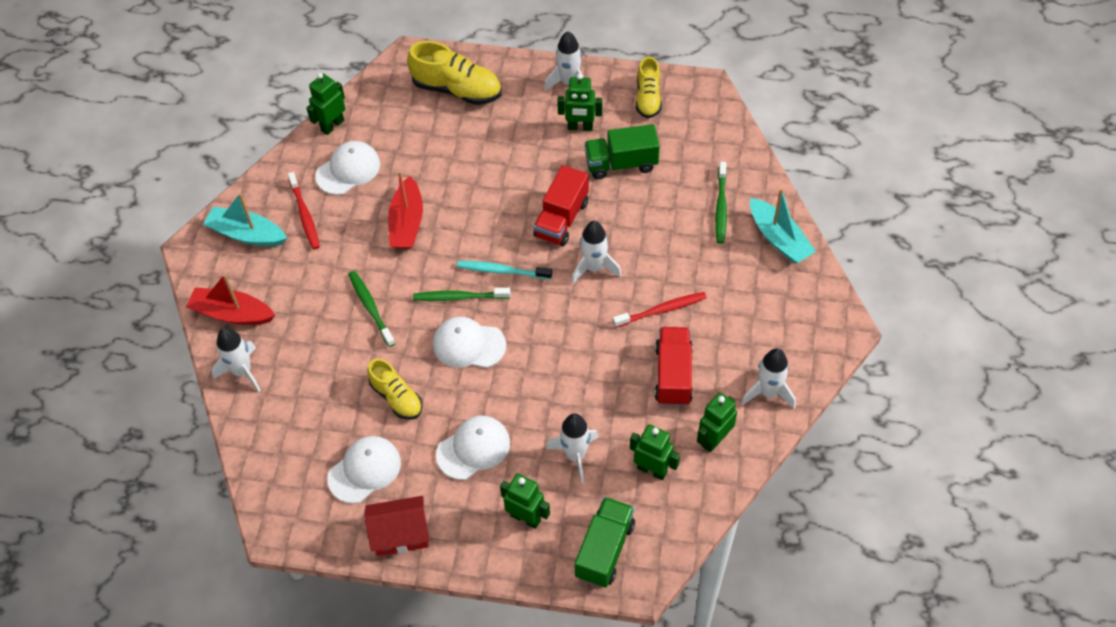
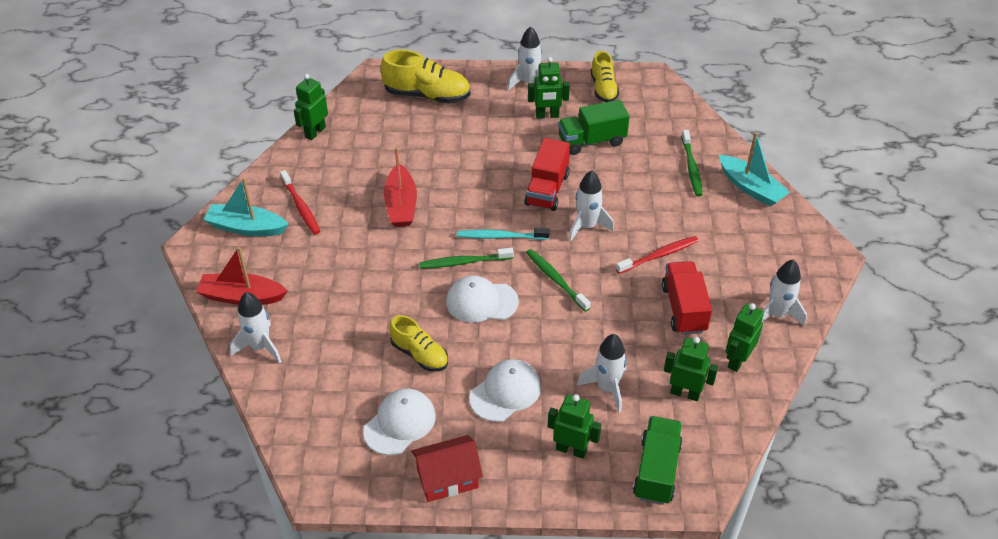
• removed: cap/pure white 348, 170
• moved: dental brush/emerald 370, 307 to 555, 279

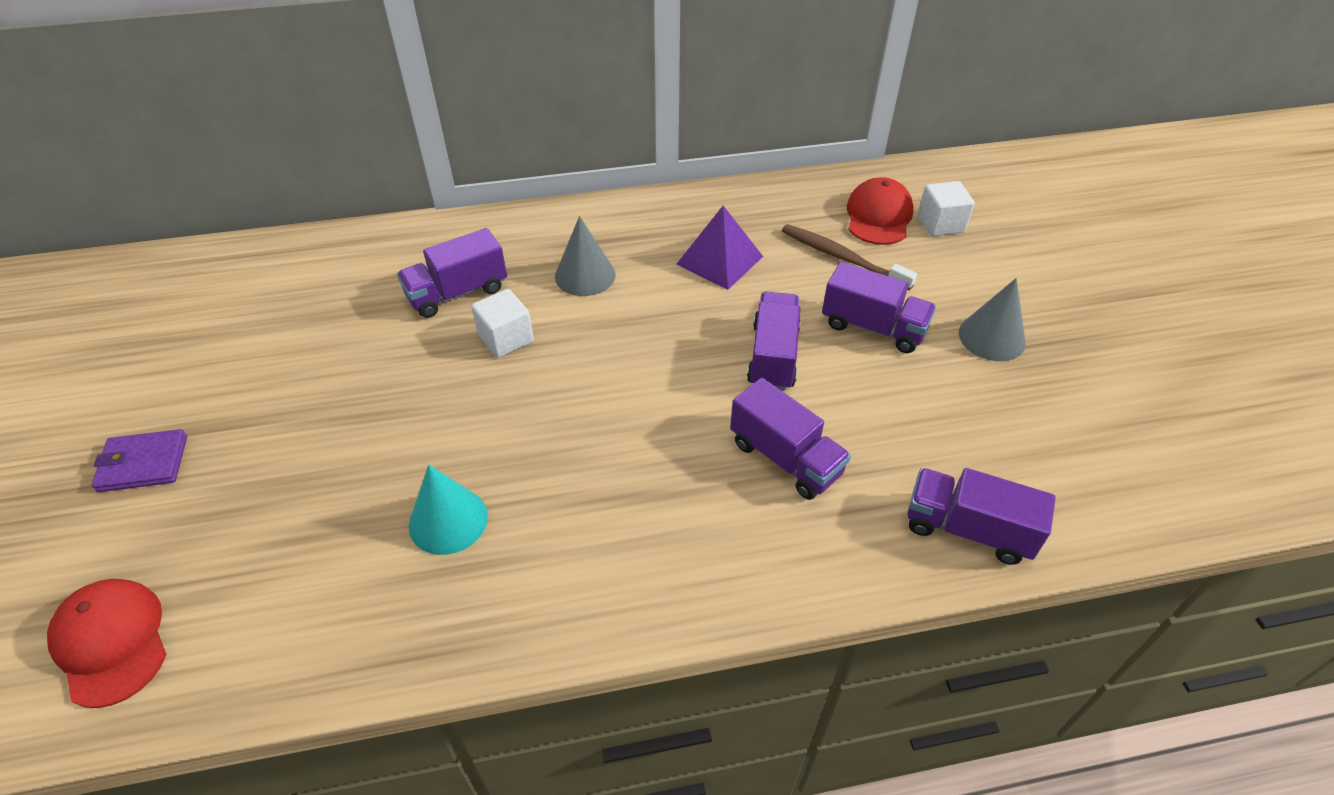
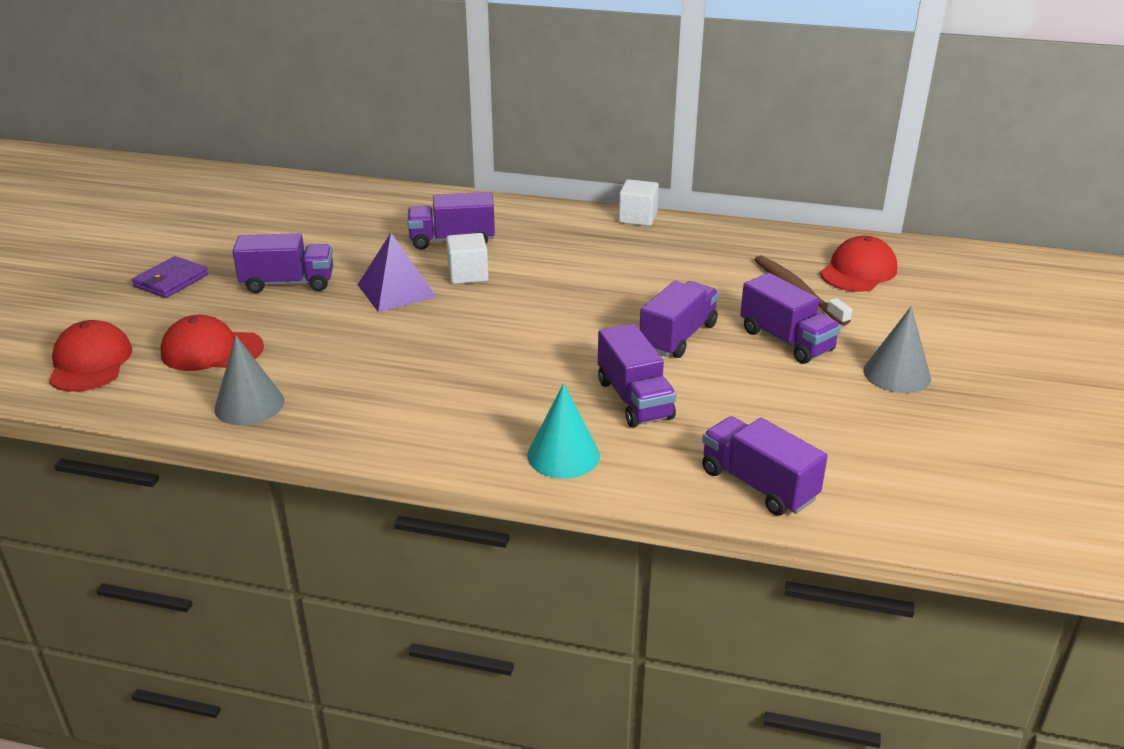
• added: cap/red 211, 350
• added: truck/violet 288, 283
• moved: solid cone/teal 448, 520 to 563, 455
• moved: solid cone/ash-grey 585, 275 to 249, 404
• moved: pyramid shape/violet 719, 260 to 396, 290
• moved: cube/pure white 940, 224 to 637, 218
• turned: card wallet/violet 143, 463 = 171, 281 75 degrees counterclockwise

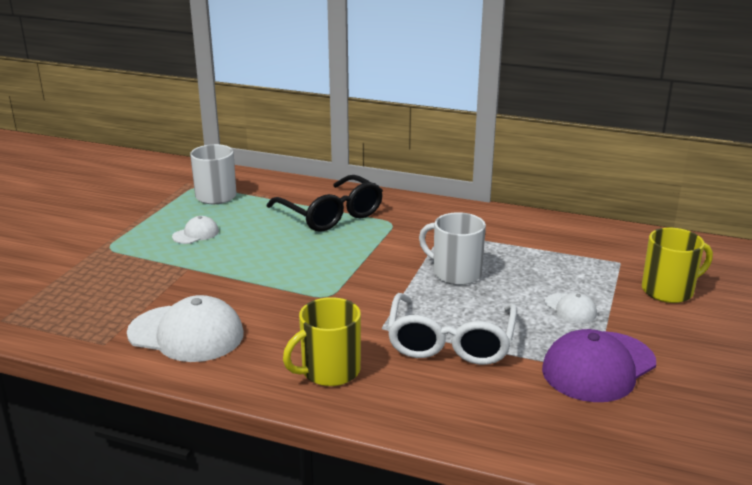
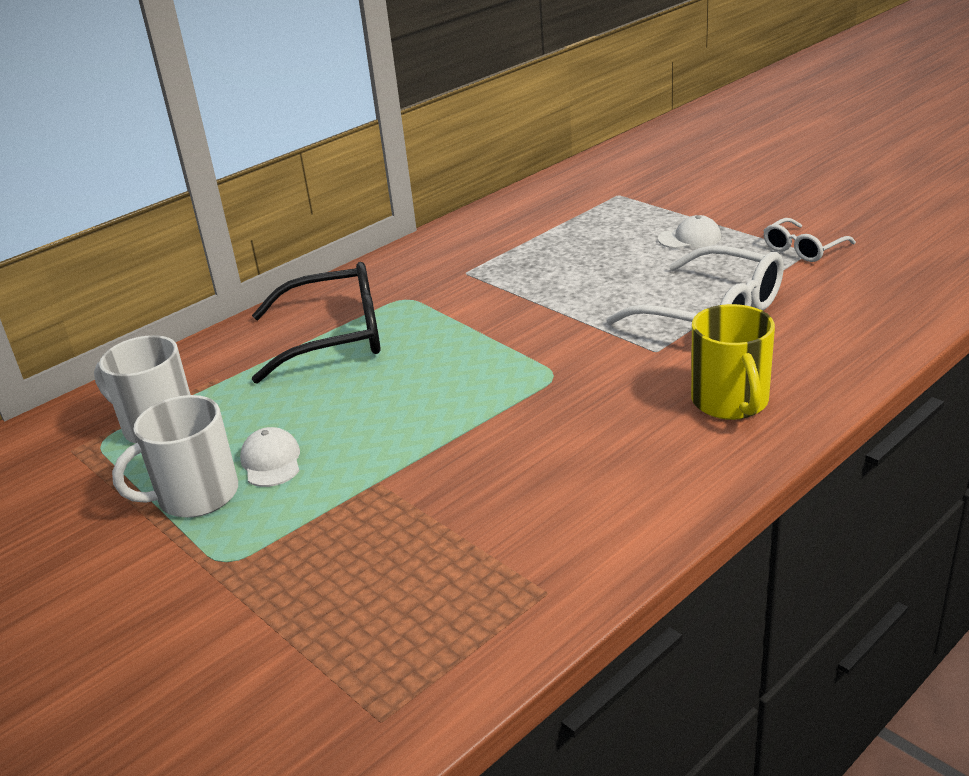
• removed: cap/pure white 186, 334
• removed: coffee mug/yellow 669, 290
• moved: coffee mug/pure white 455, 273 to 196, 496
• replaced: cap/violet 598, 367 to eyeglasses/pure white 803, 249

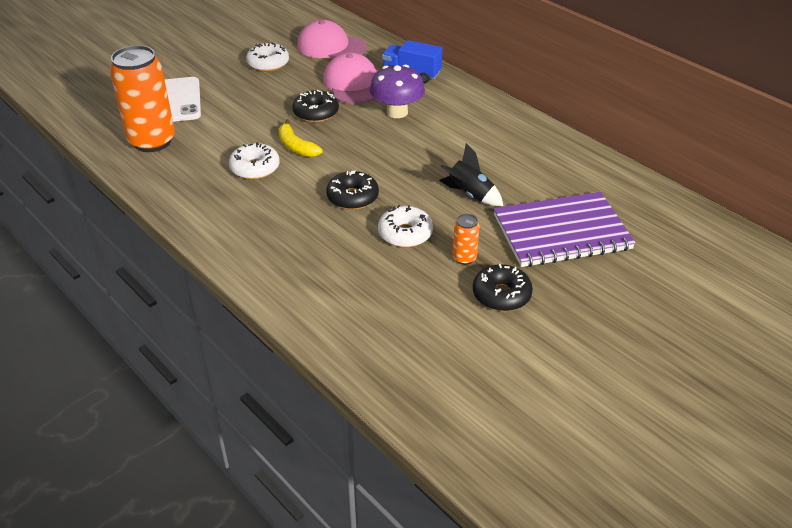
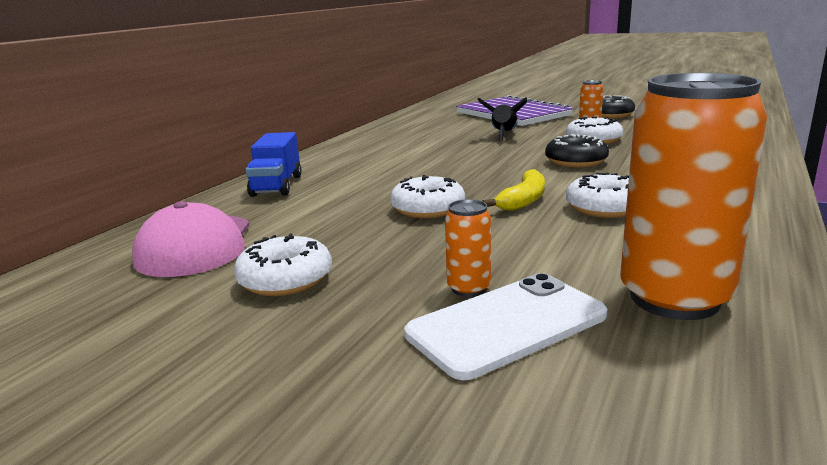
• removed: cap/rosy 352, 84
• removed: toadstool/violet 397, 112
• added: soda can/orange-coloured 468, 288
• recoloured: donut/ebony 316, 113 to donut/pure white 428, 209

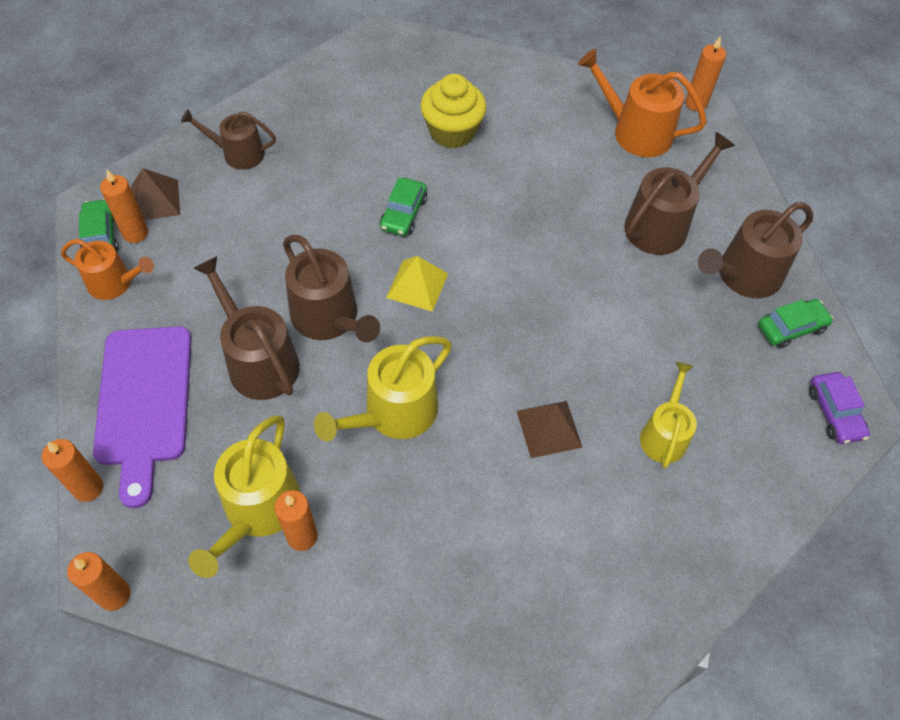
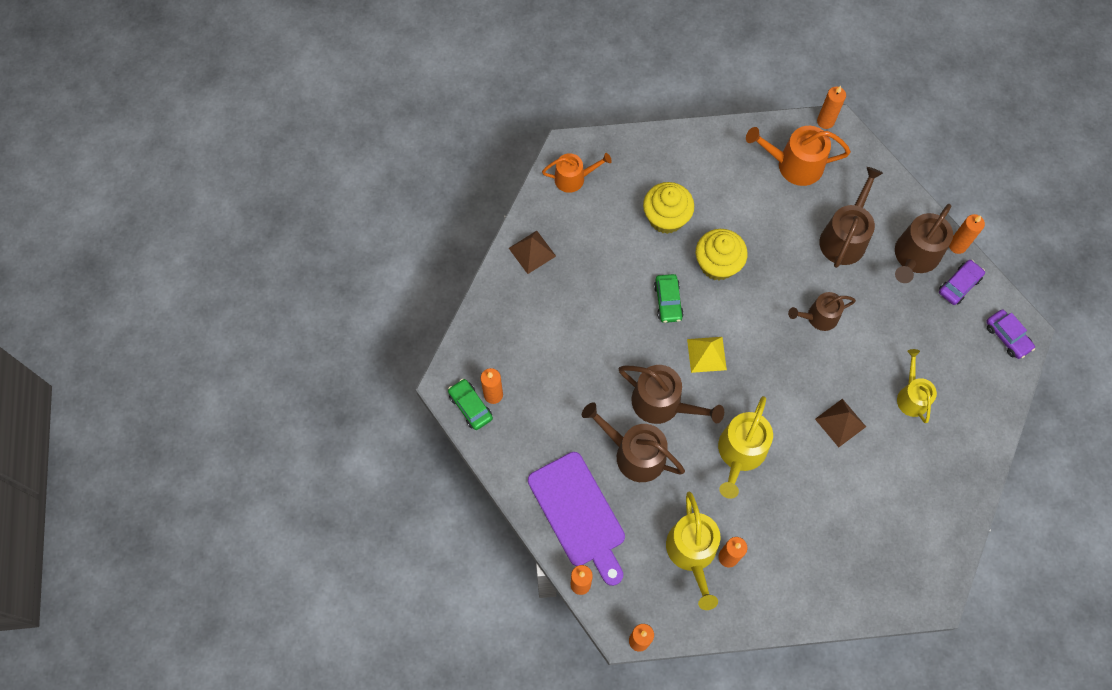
• added: fairy cake/yellow 717, 264
• added: wax candle/orange-coloured 957, 245
• moved: sprinkling can/orange-coloured 114, 283 to 573, 178
• moved: pyramid shape/russet 155, 200 to 532, 252
• moved: sprinkling can/russet 238, 153 to 818, 317
• recoloured: automobile/emerald 791, 328 to automobile/violet 959, 285

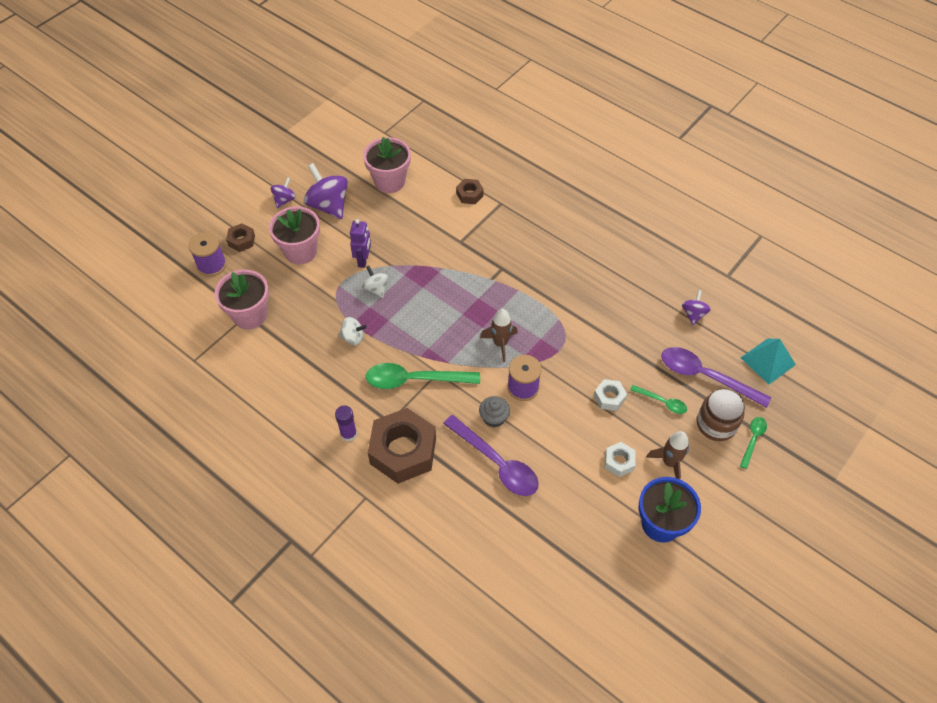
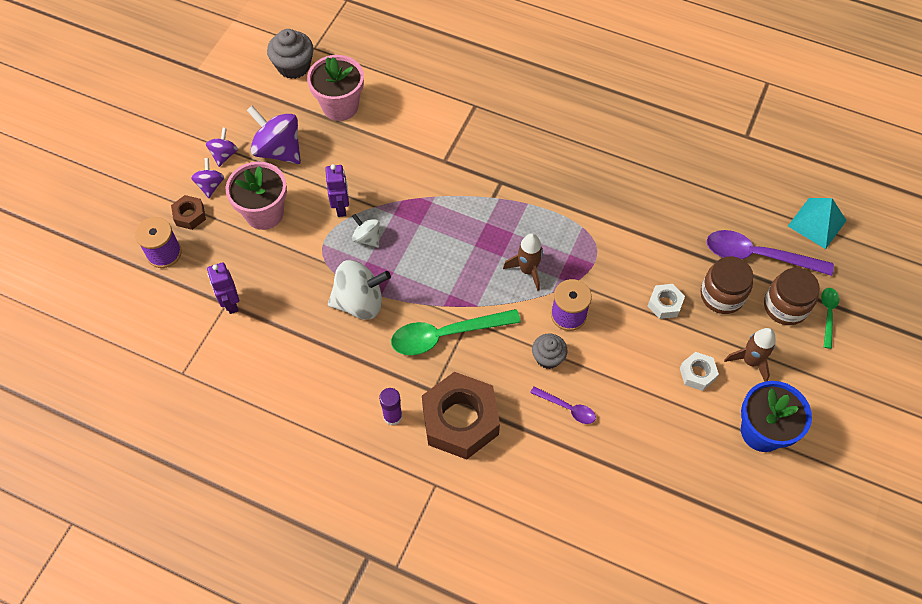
• removed: nut/russet 469, 194
• added: fairy cake/ash-grey 294, 66
• moved: whirligig/violet 693, 314 to 210, 185
• replaced: potted plant/rosy 250, 315 to toy robot/violet 231, 303
• replaced: spoon/emerald 662, 402 to jam jar/russet 722, 295
• resized: whirligig/pure white 353, 337 = 360, 302 x1.85
• resized: spoon/violet 496, 463 = 567, 408 x0.51

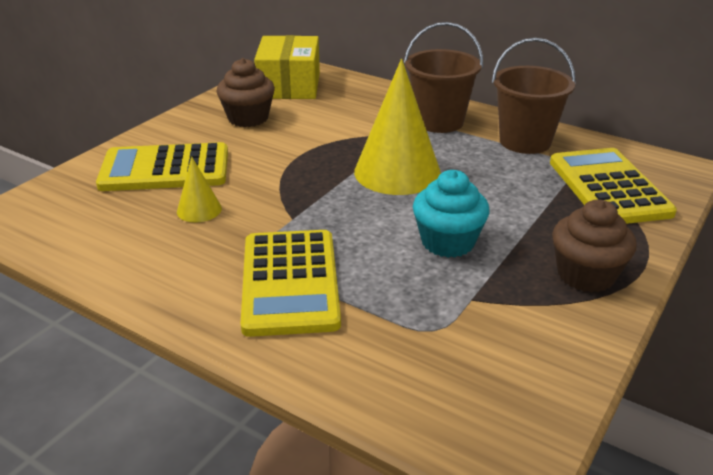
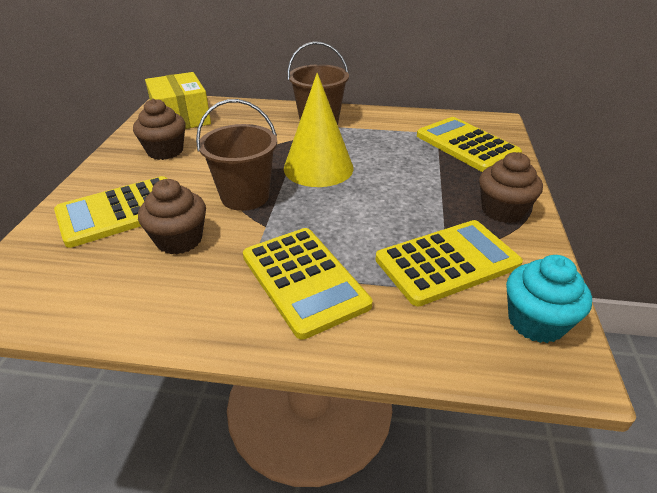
• added: pocket calculator/yellow 447, 262
• moved: fairy cake/teal 448, 242 to 536, 322
• moved: sand bucket/russet 525, 141 to 245, 196
• replaced: solid cone/yellow 199, 210 to fairy cake/russet 179, 240

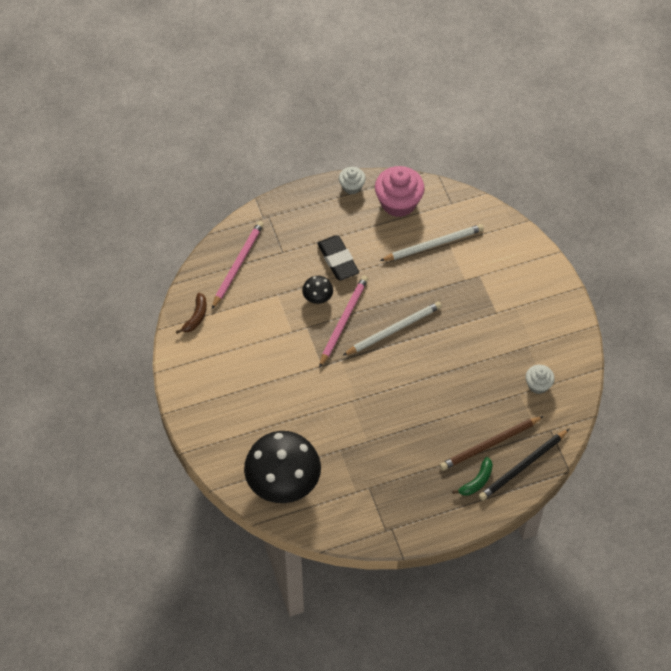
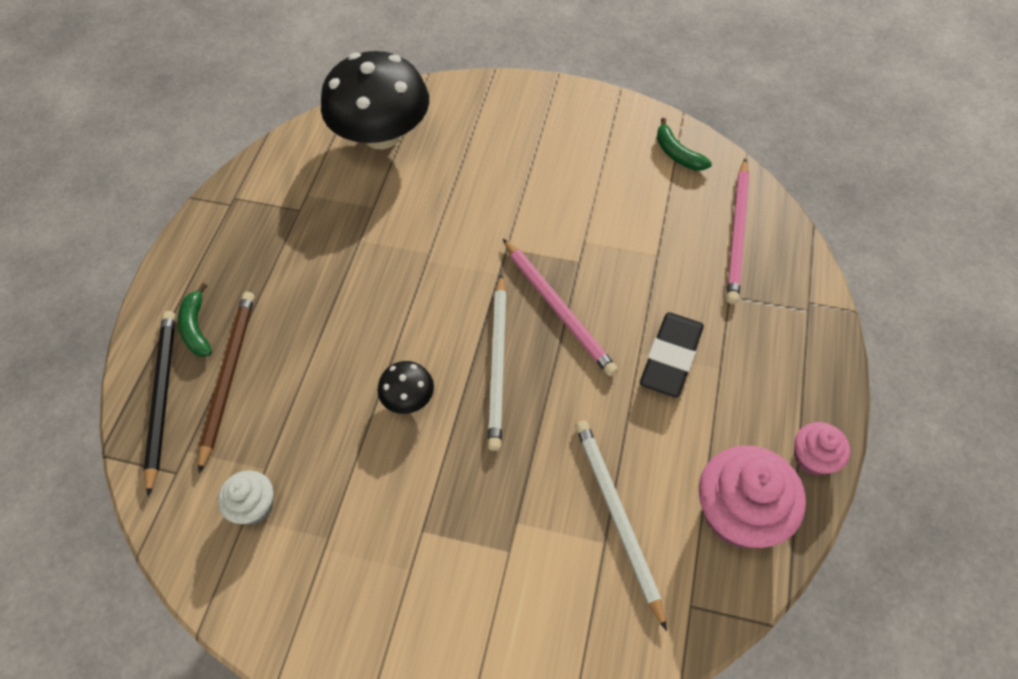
• moved: toadstool/ebony 317, 297 to 408, 398
• recoloured: banana/russet 196, 317 to banana/emerald 677, 154
• recoloured: fairy cake/pure white 352, 186 to fairy cake/rosy 813, 458
• turned: wooden pencil/rosy 238, 264 = 737, 233 45 degrees clockwise
• turned: gum eraser/ebony 338, 260 = 671, 358 75 degrees counterclockwise
• turned: wooden pencil/pure white 434, 244 = 617, 517 150 degrees clockwise

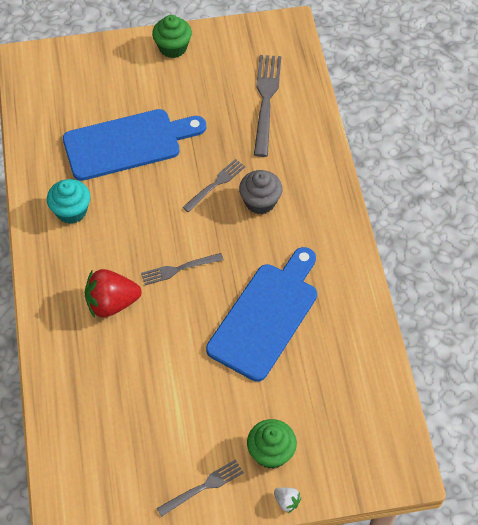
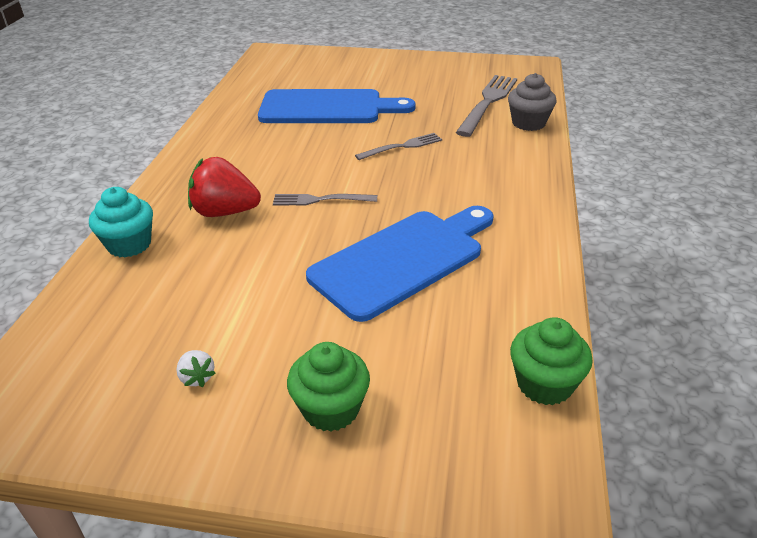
• removed: dinner fork/ash-grey 204, 486
• moved: fairy cake/teal 71, 211 to 129, 244
• moved: fairy cake/emerald 173, 47 to 544, 384
• moved: fairy cake/ash-grey 260, 202 to 528, 123
• moved: strawberry/pure white 286, 501 to 197, 377

